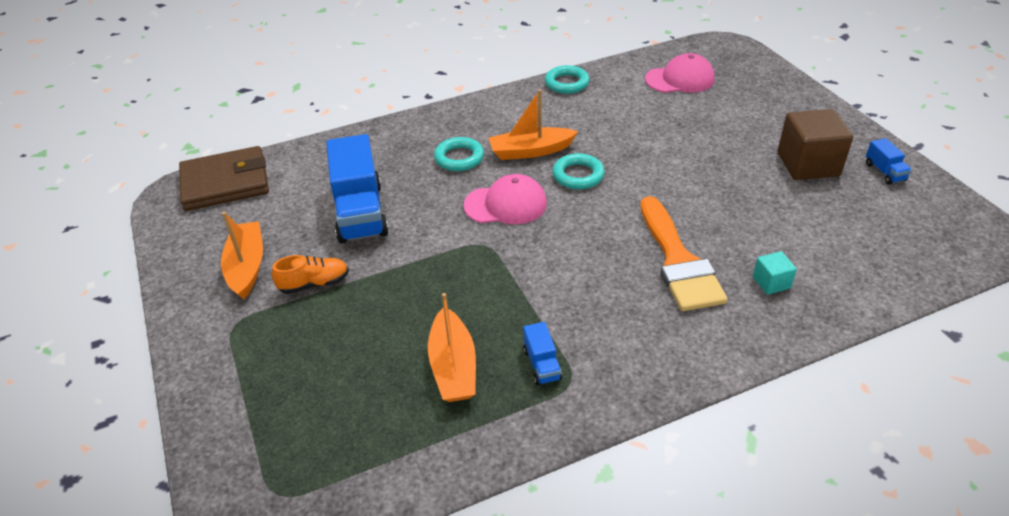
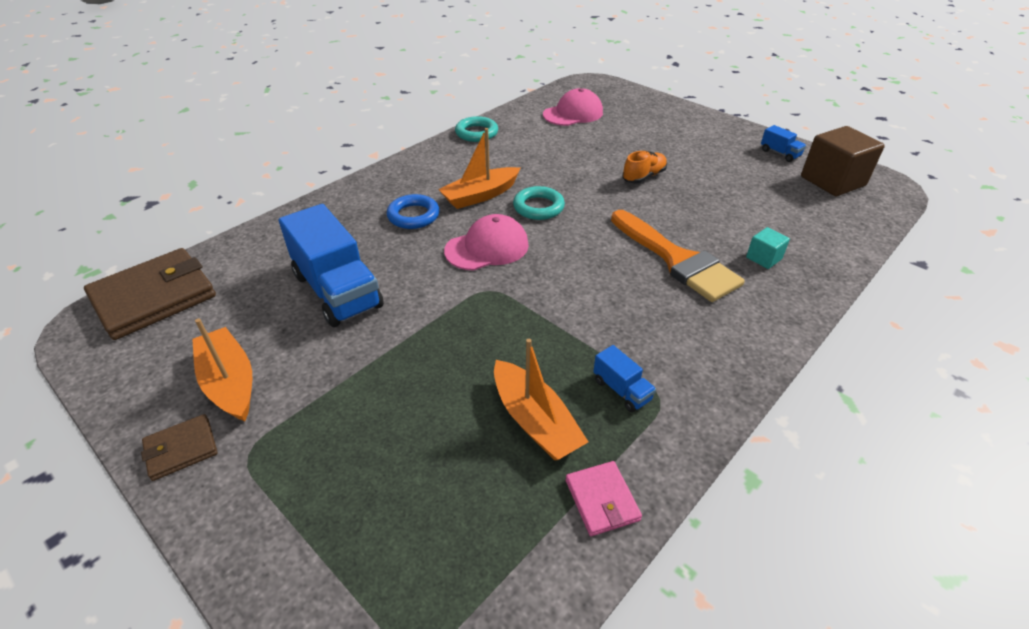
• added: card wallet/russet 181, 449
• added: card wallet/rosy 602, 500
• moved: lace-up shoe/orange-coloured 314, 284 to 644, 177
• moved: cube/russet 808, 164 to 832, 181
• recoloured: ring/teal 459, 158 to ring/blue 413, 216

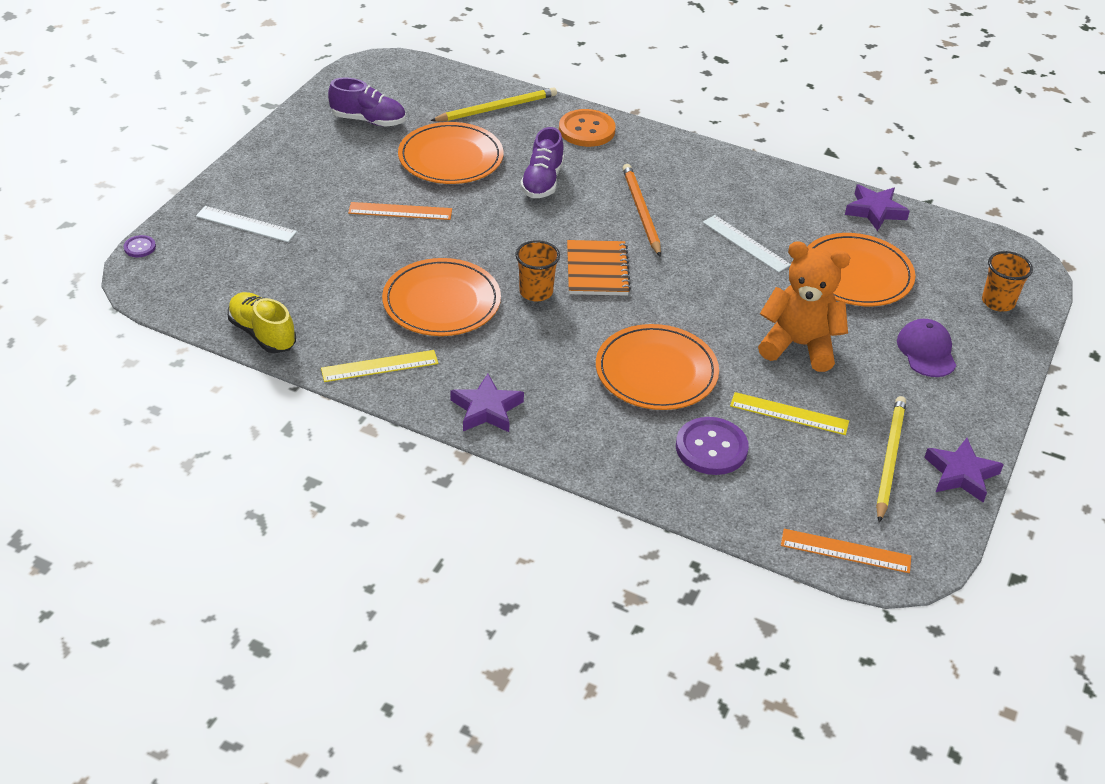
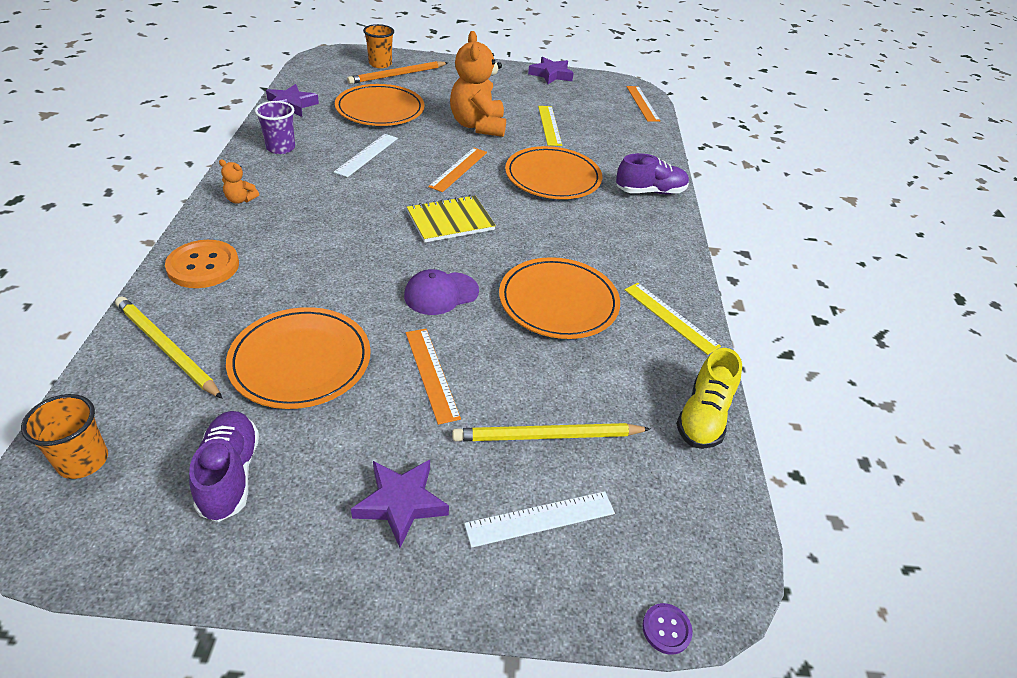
• removed: sewing button/violet 711, 448
• added: teddy bear/orange-coloured 240, 199
• added: beaker/violet 280, 148
• added: measuring stick/orange-coloured 458, 169
• moved: star/violet 486, 409 to 401, 503
• moved: beaker/orange-coloured 536, 292 to 83, 461
• moved: lace-up shoe/violet 542, 182 to 650, 192
• moved: wooden pencil/orange-coloured 641, 211 to 397, 75
• moved: wooden pencil/yellow 889, 459 to 547, 436
• moved: cap/violet 926, 351 to 441, 293
• recoloured: notepad/orange-coloured 597, 270 to notepad/yellow 450, 221
• turned: measuring stick/pure white 246, 224 = 540, 518 75 degrees clockwise

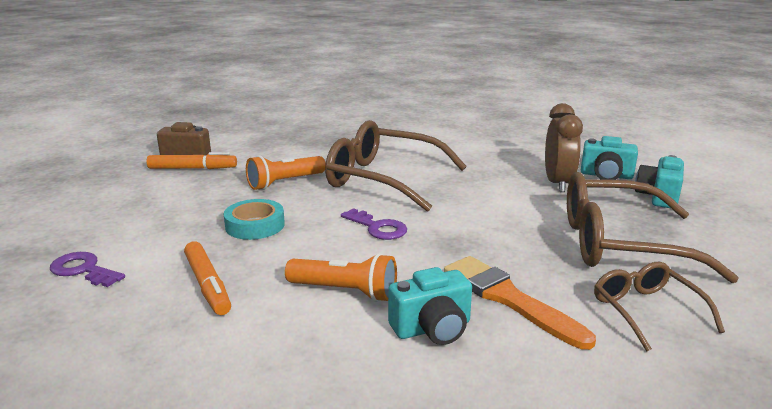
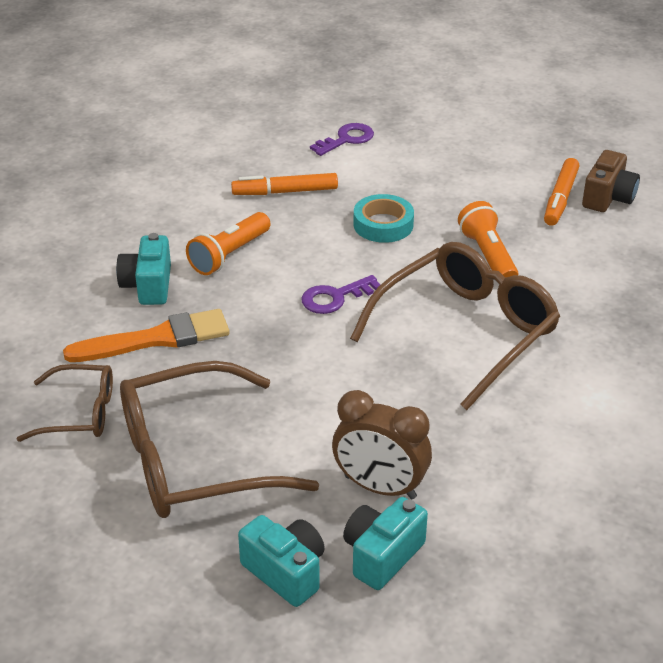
• turned: eyeglasses/russet 620, 244 = 194, 460 135 degrees counterclockwise

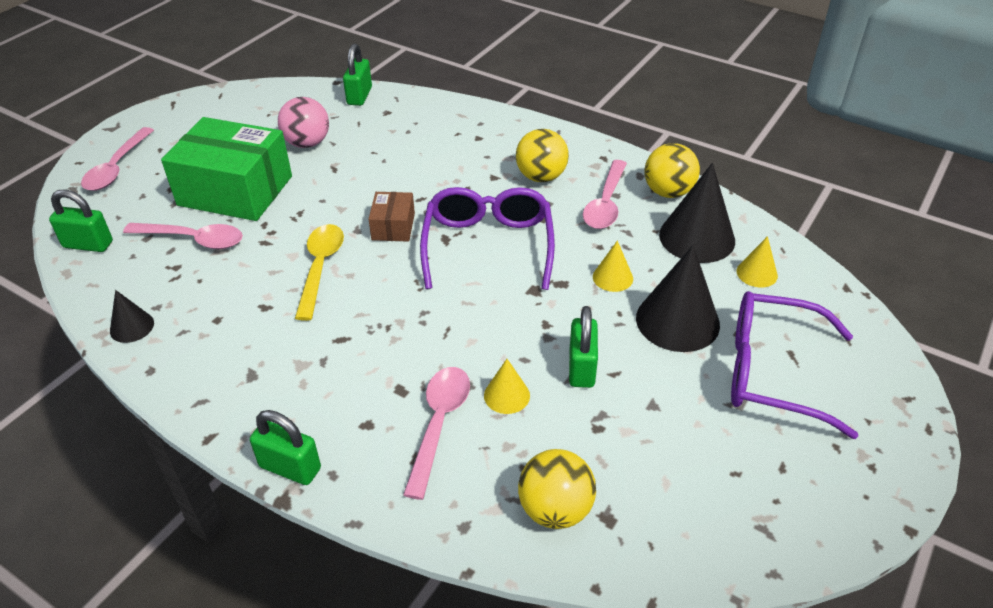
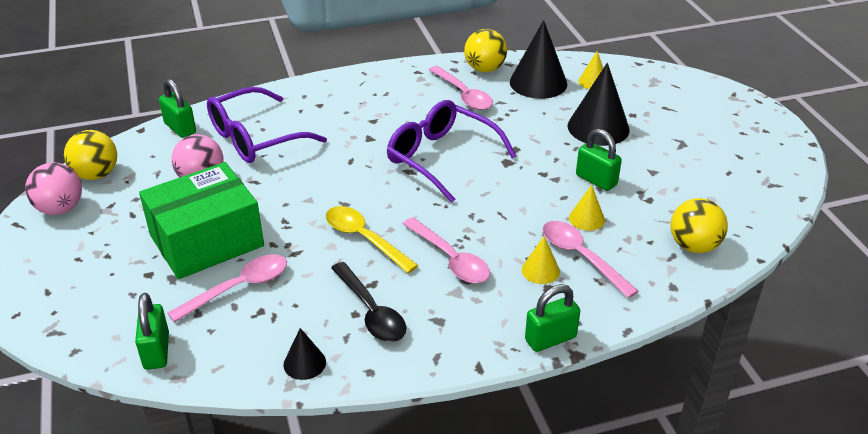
• removed: parcel/russet 393, 227
• added: sphere/rosy 60, 209
• added: spoon/ebony 371, 311
• moved: spoon/rosy 117, 167 to 450, 259
• moved: sphere/yellow 541, 177 to 96, 175
• moved: solid cone/yellow 612, 277 to 540, 270
• moved: eyeglasses/violet 773, 372 to 256, 138
• turned: lock/emerald 88, 244 = 156, 351 60 degrees counterclockwise

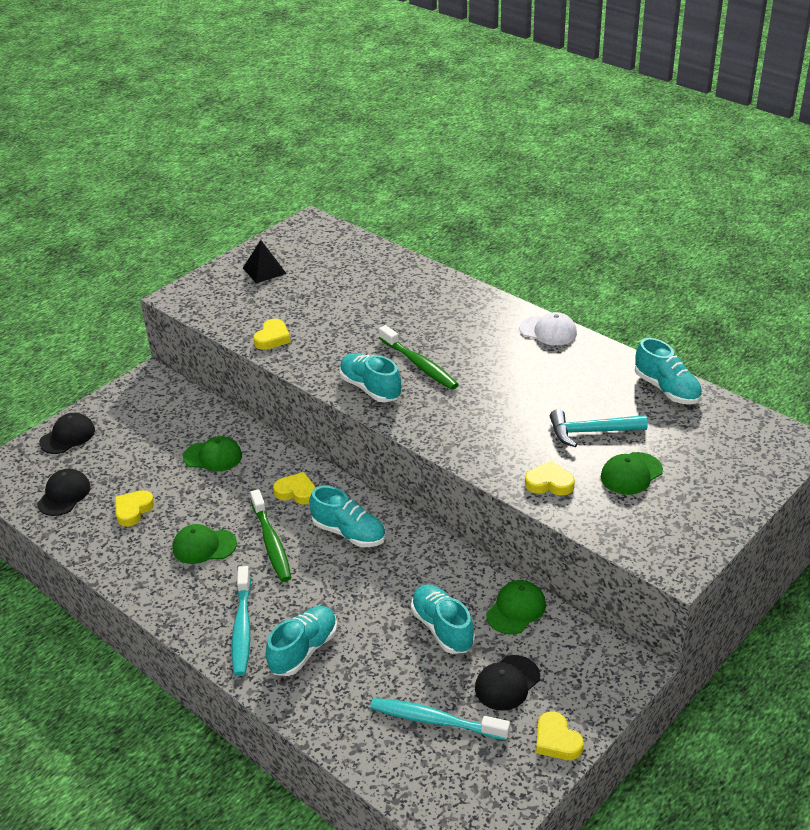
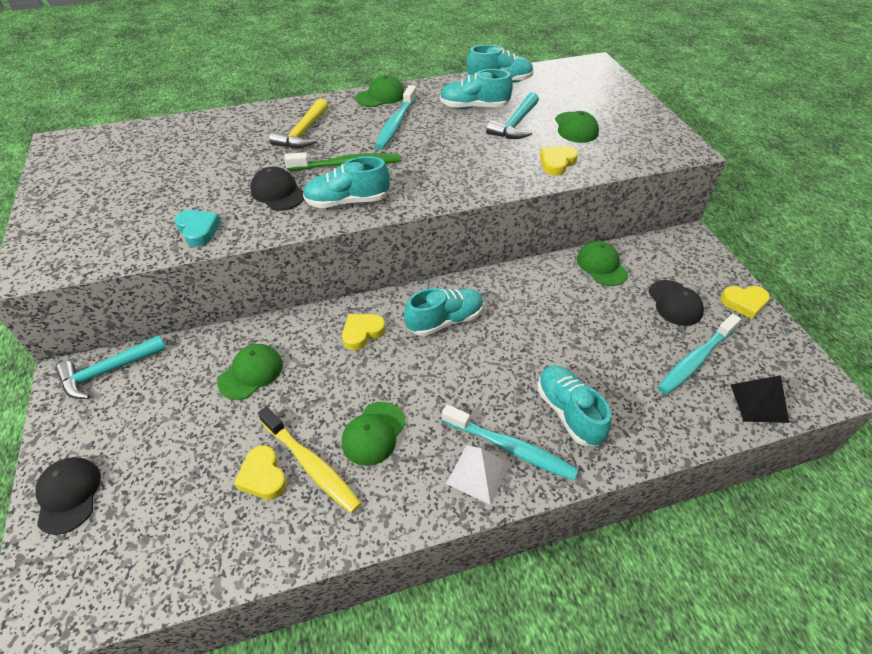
• removed: dental brush/emerald 271, 542
• added: hammer/teal 108, 371
• added: dental brush/yellow 311, 465
• added: hammer/yellow 303, 133
• added: dental brush/teal 396, 124
• added: pyramid shape/pure white 478, 474
• moved: cap/ebony 64, 495 to 278, 192
• moved: pyramid shape/ebony 264, 270 to 759, 403
• moved: lace-up shoe/teal 442, 628 to 474, 107
• recoloured: heart/yellow 272, 338 to heart/teal 198, 230
• recoloured: cap/pure white 548, 331 to cap/emerald 381, 96

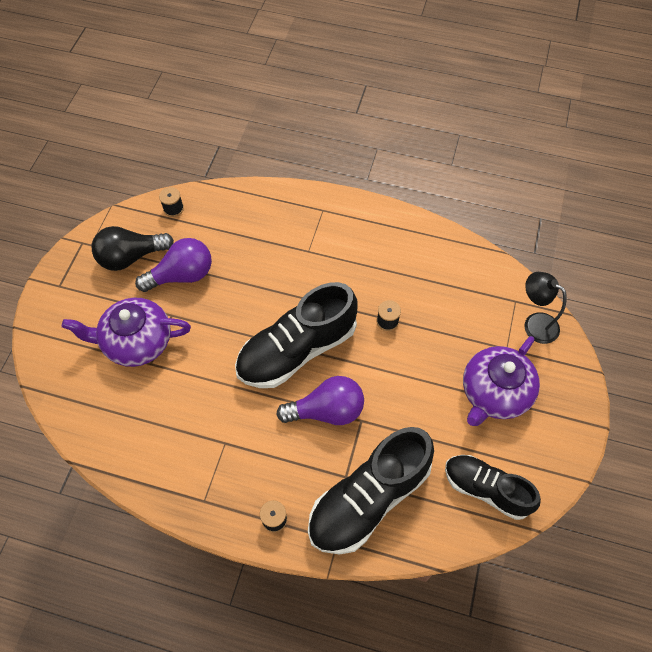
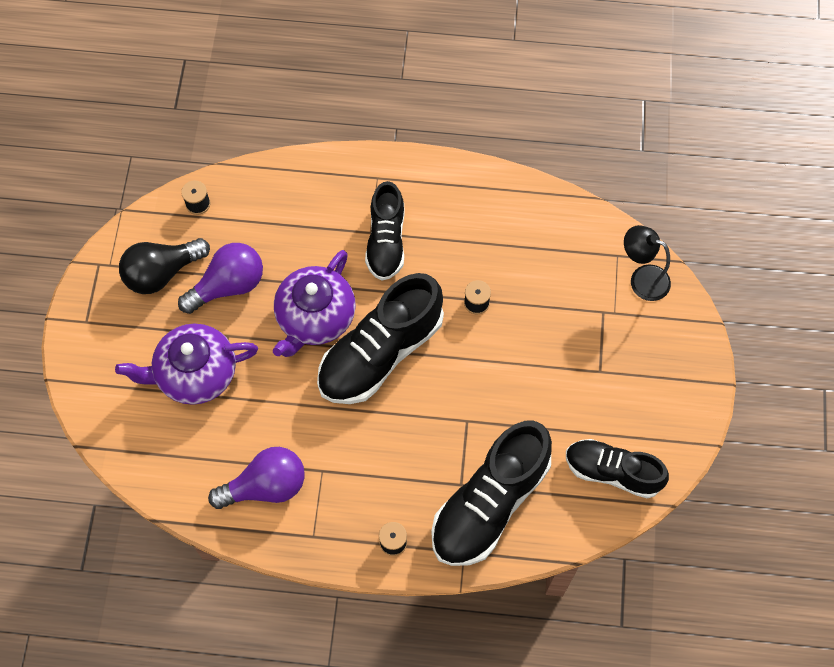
• added: lace-up shoe/ebony 386, 241
• moved: light bulb/violet 327, 410 to 265, 486
• moved: tea pot/violet 494, 393 to 315, 317

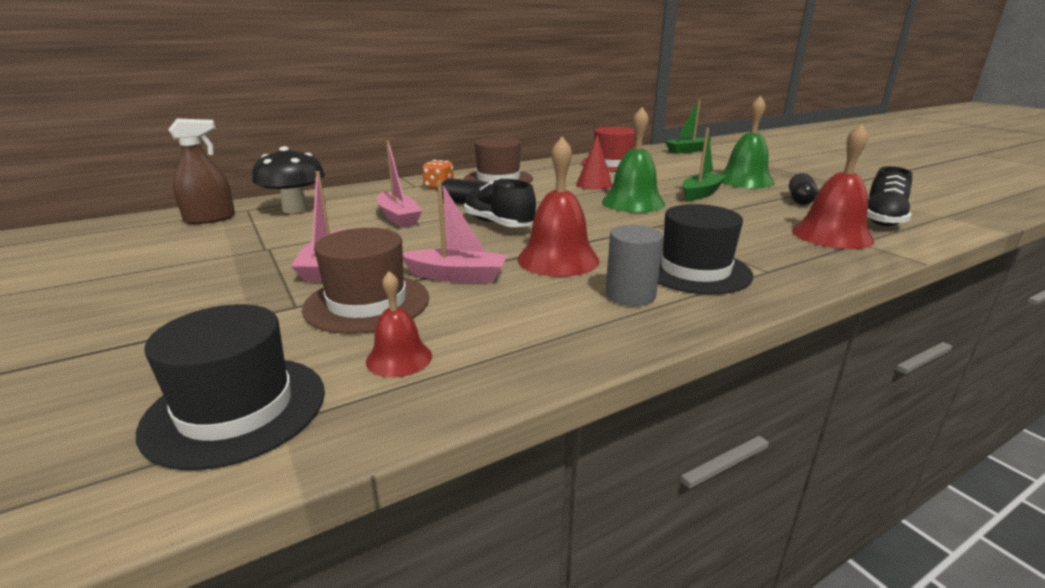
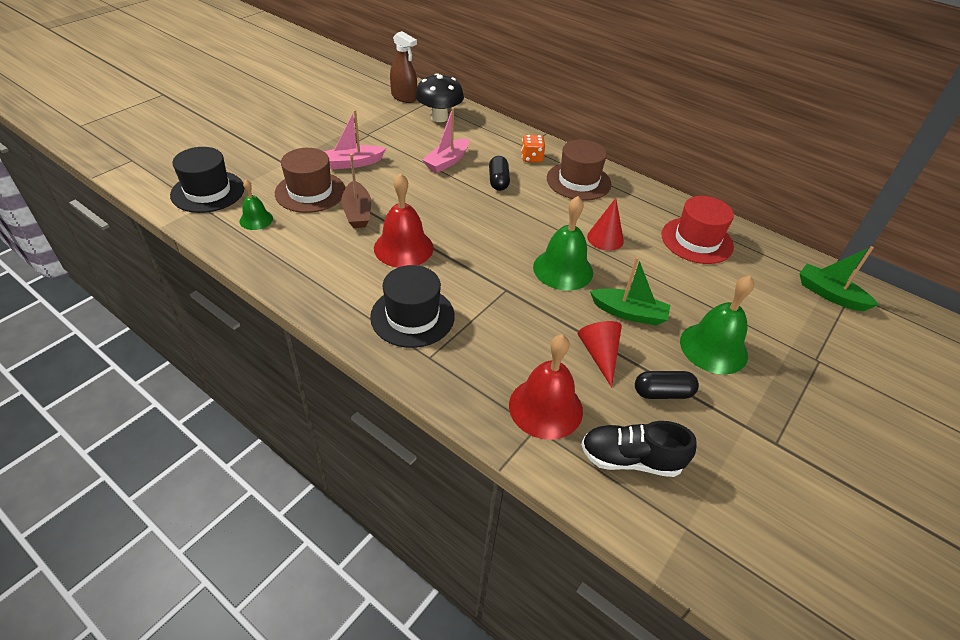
• removed: lace-up shoe/ebony 498, 224
• removed: cylinder shape/ash-grey 630, 295
• added: solid cone/red 599, 354
• recoloured: bell/red 399, 358 to bell/emerald 256, 219
• recoloured: sailboat/rosy 456, 276 to sailboat/russet 357, 212

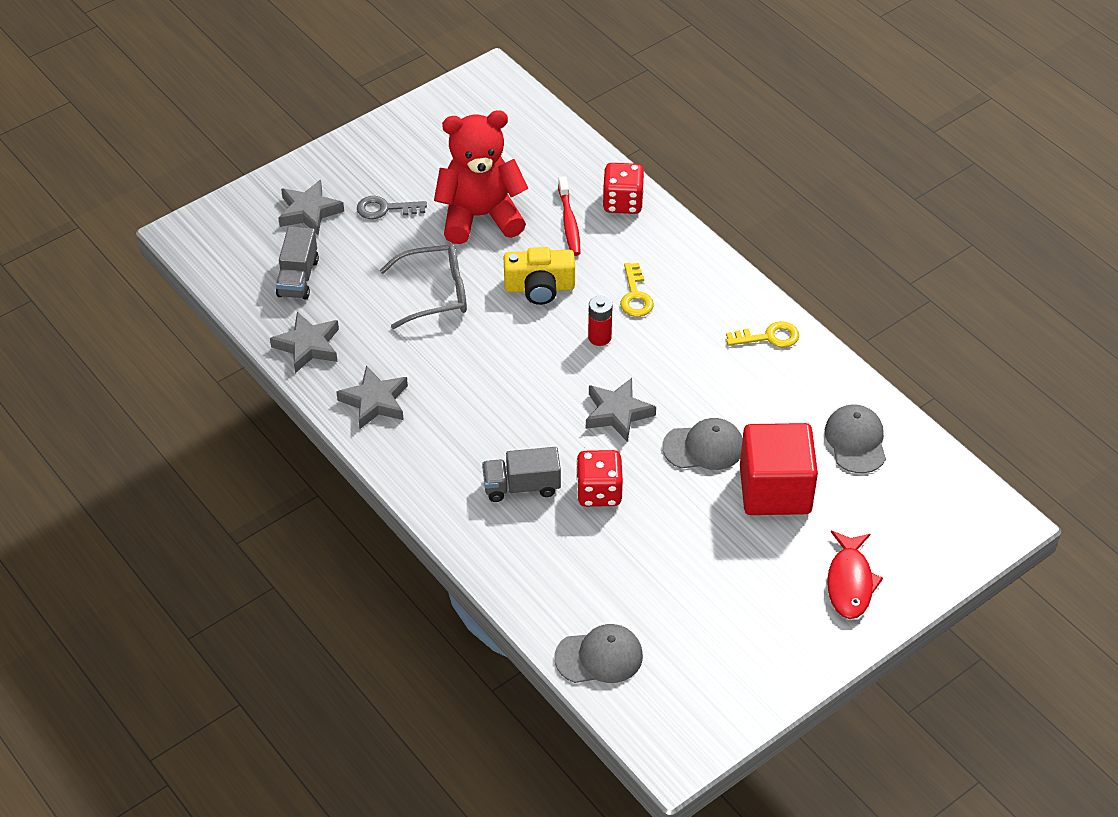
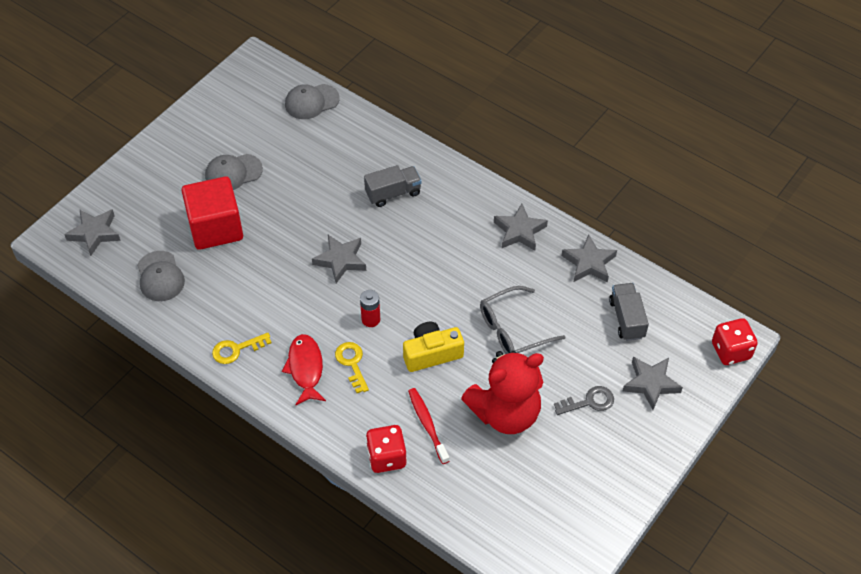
• added: star/ash-grey 94, 233
• moved: game die/red 599, 492 to 731, 351
• moved: cap/ash-grey 703, 447 to 233, 173
• moved: toy fish/red 850, 582 to 305, 368

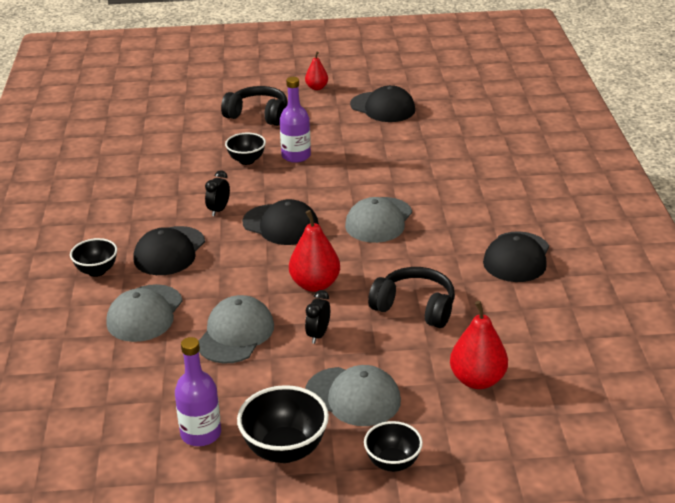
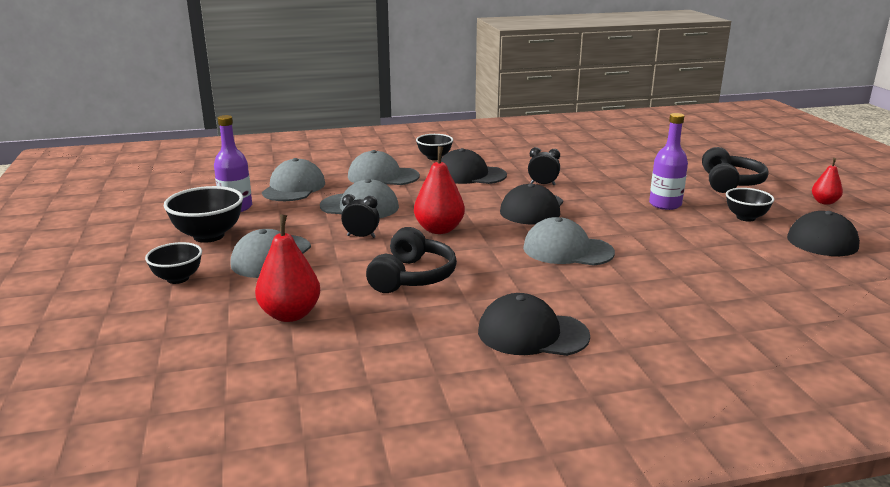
• added: cap/ash-grey 294, 188
• moved: deep dish/ebony 246, 160 to 745, 217

